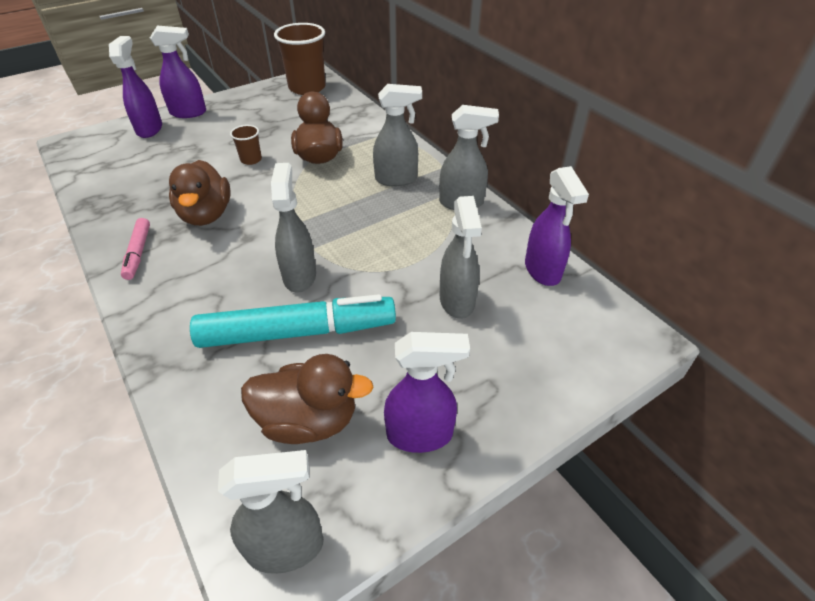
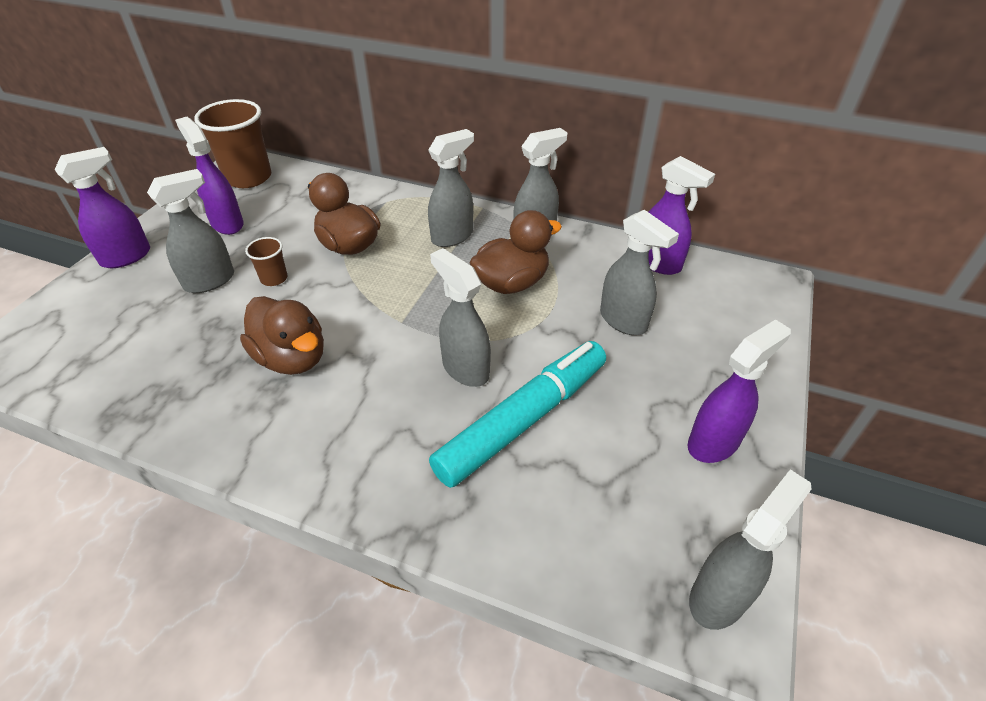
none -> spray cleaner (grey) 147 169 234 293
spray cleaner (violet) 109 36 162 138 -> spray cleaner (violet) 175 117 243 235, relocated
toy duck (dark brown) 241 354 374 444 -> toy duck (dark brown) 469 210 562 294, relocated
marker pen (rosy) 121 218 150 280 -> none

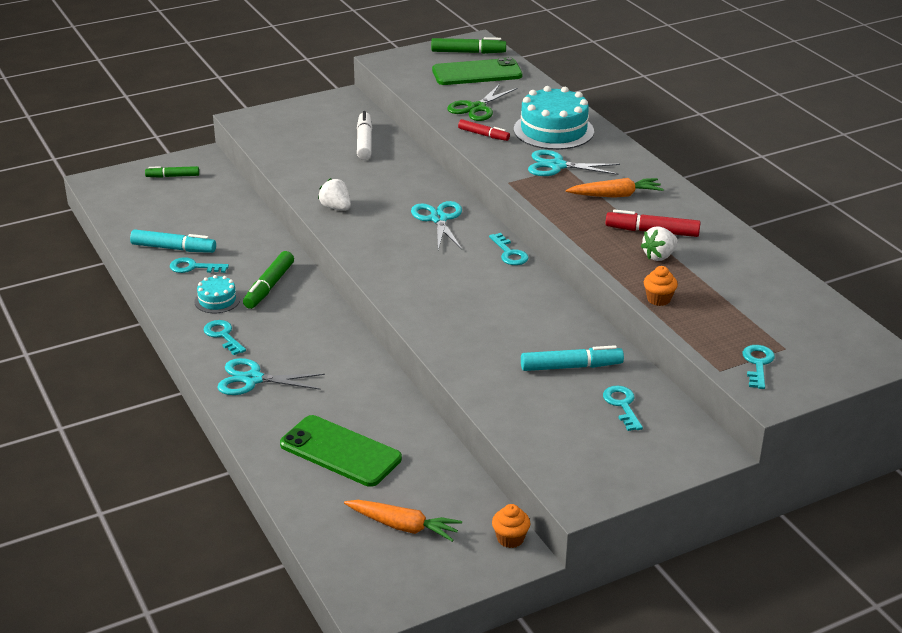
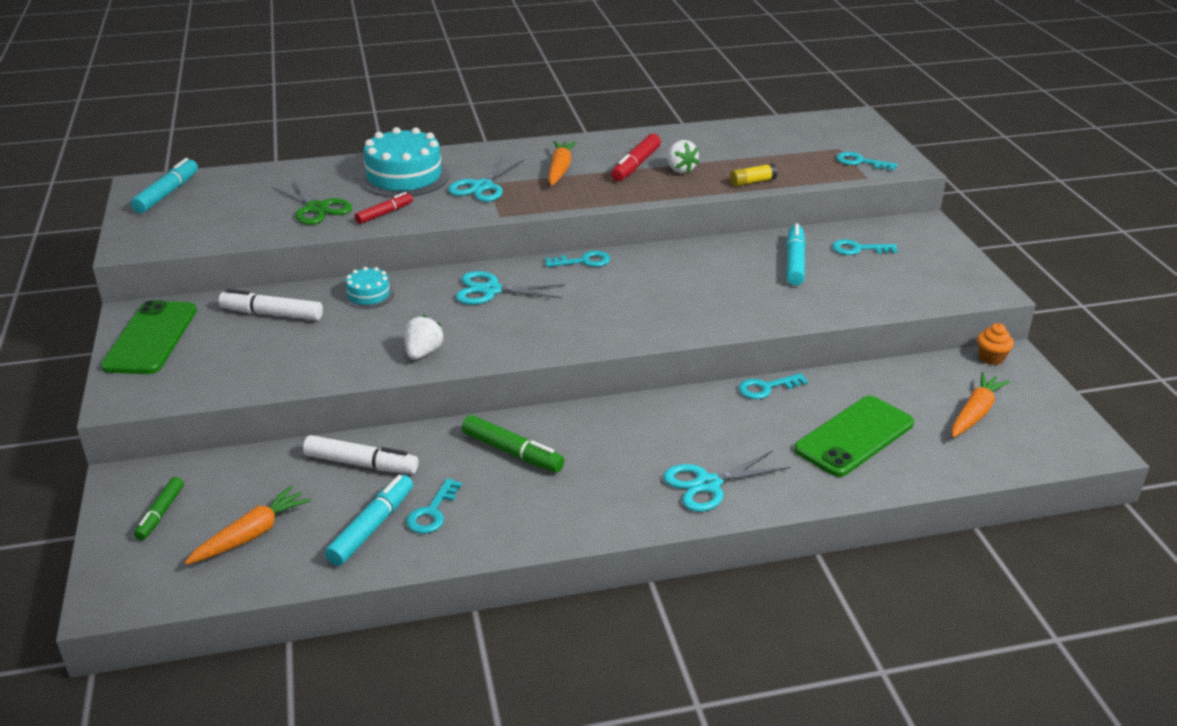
smartphone (green) 432 57 523 85 -> smartphone (green) 101 300 197 374, relocated
marker pen (green) 431 37 506 54 -> marker pen (teal) 131 158 198 213
none -> root vegetable (bright orange) 185 486 312 565
none -> marker pen (snow-white) 303 435 418 474
layer cake (teal) 194 275 240 313 -> layer cake (teal) 343 267 395 309, relocated
toy strawberry (snow-white) 318 178 351 210 -> toy strawberry (snow-white) 404 315 444 359, 135 degrees clockwise
pair of scissors (teal) 217 358 325 395 -> pair of scissors (teal) 663 450 790 512, 45 degrees clockwise
muffin (bright orange) 644 266 678 306 -> glue stick (bright yellow) 730 163 778 187
latchkey (teal) 203 320 246 355 -> latchkey (teal) 739 373 808 399, relocated

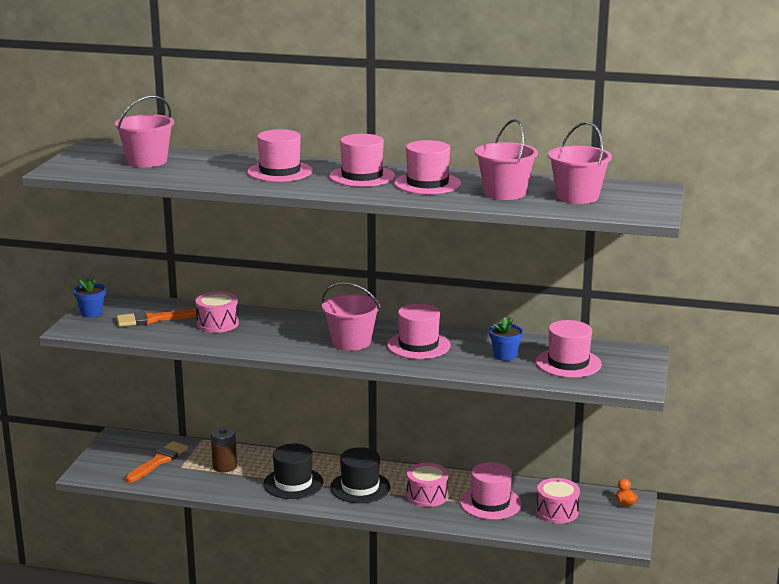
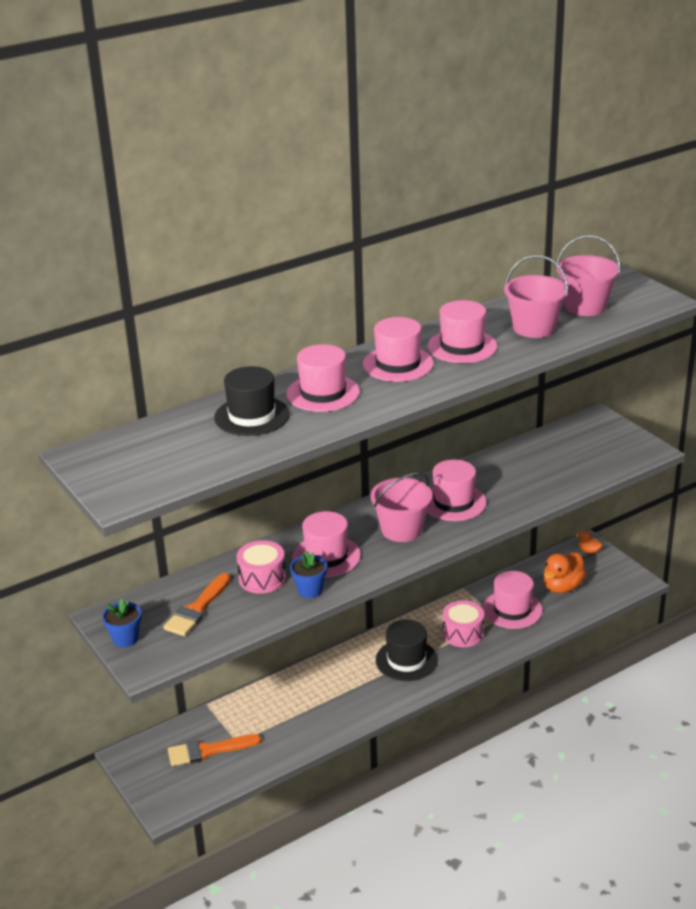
brush (bright orange) 126 441 188 483 -> brush (bright orange) 168 734 261 766, 90 degrees counterclockwise
top hat (jet-black) 263 444 324 499 -> top hat (jet-black) 214 366 290 436, relocated
flower pot (cobalt) 489 317 523 361 -> flower pot (cobalt) 290 551 327 598, relocated
top hat (rosy) 536 320 602 378 -> top hat (rosy) 292 511 361 577, relocated
drum (rosy) 536 478 580 524 -> toy duck (bright orange) 544 552 586 593
pail (rosy) 115 95 174 167 -> none
AA battery (dark brown) 211 427 237 473 -> none

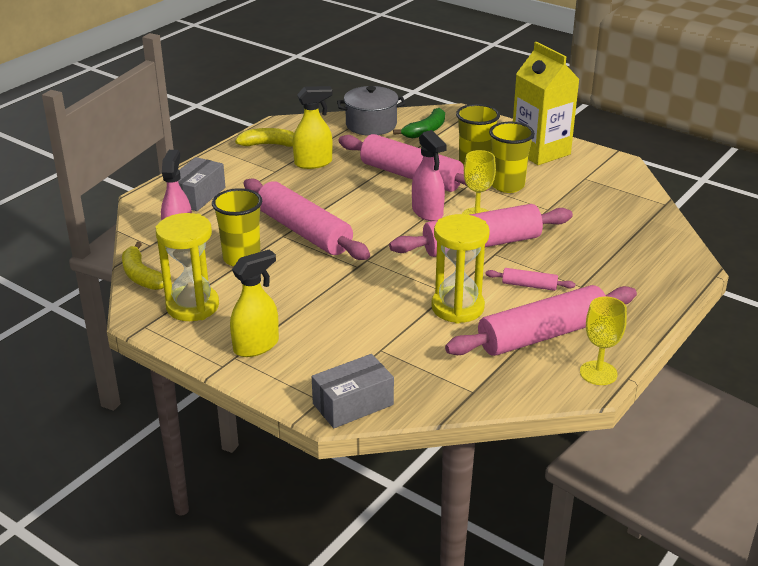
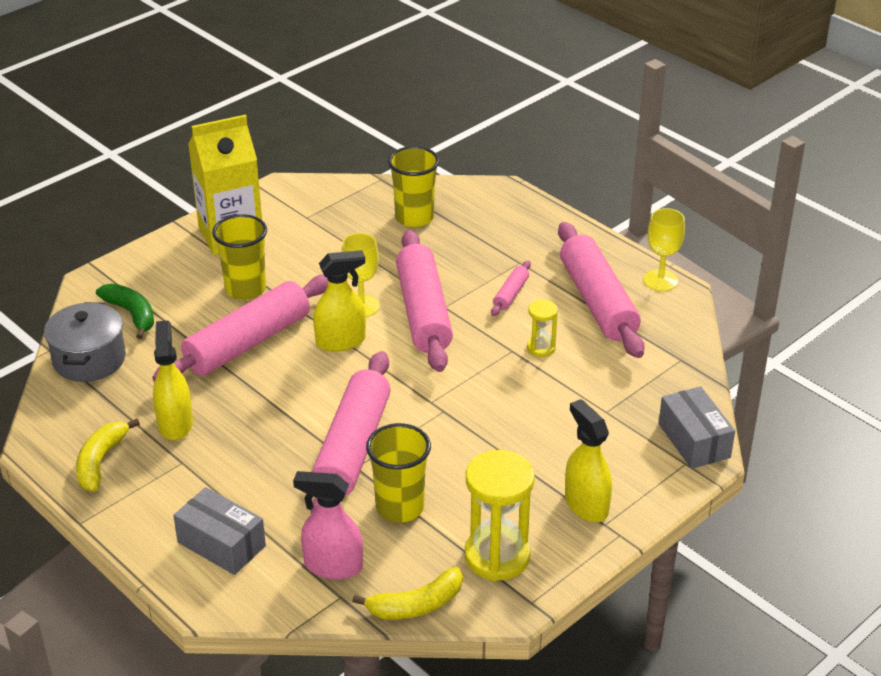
pastry roller (rosy) 244 178 370 260 -> pastry roller (rosy) 311 351 391 514, 45 degrees counterclockwise
spray cleaner (rosy) 412 130 447 221 -> spray cleaner (bright yellow) 313 250 366 352
beaker (bright yellow) 489 122 535 193 -> beaker (bright yellow) 388 146 439 227, relocated
sand timer (bright yellow) 431 214 490 324 -> sand timer (bright yellow) 527 299 558 357, x0.51

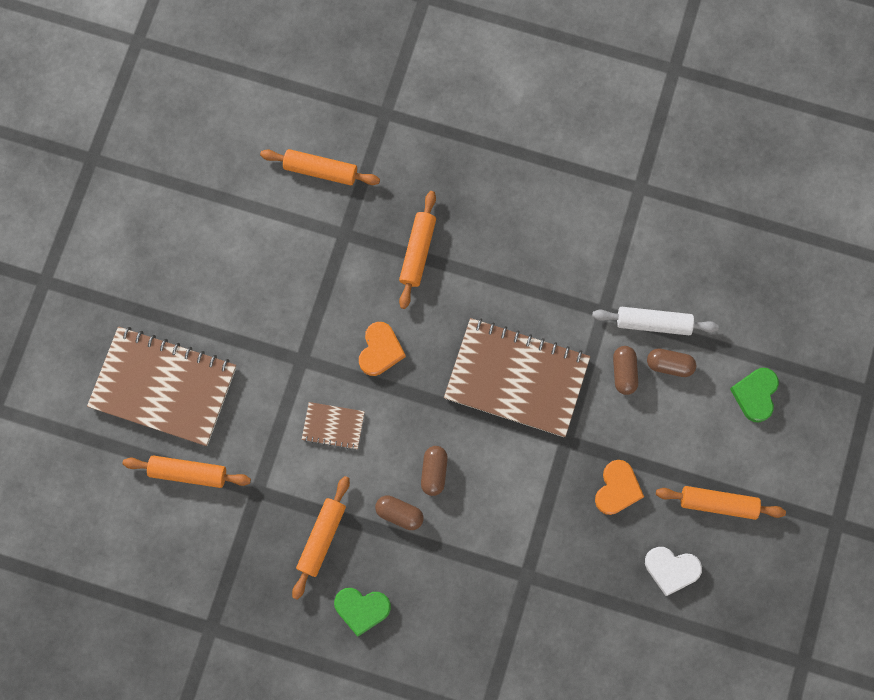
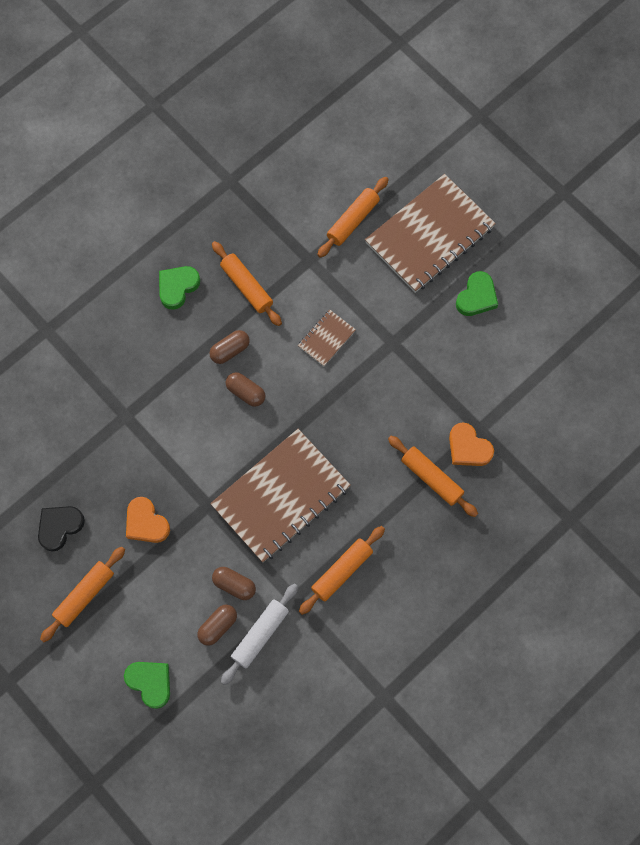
heart shape (snow-white) 645 547 702 596 -> heart shape (jet-black) 38 506 85 552
pastry roller (bright orange) 260 149 380 185 -> pastry roller (bright orange) 299 526 385 615, relocated
heart shape (bright orange) 359 322 406 376 -> heart shape (bright orange) 449 422 494 466, relocated
none -> heart shape (green) 456 271 498 316

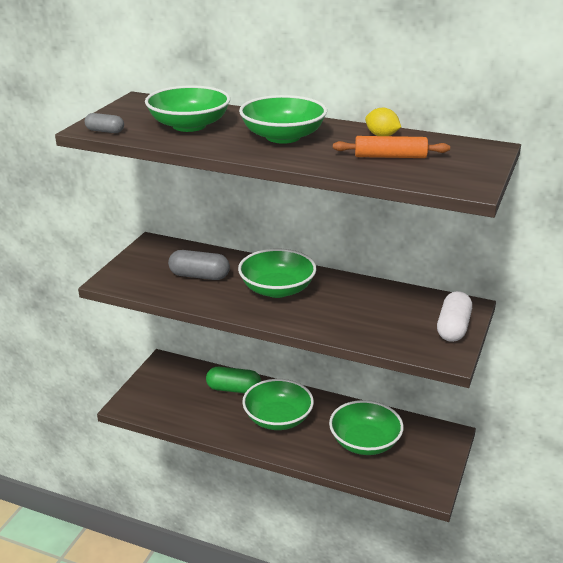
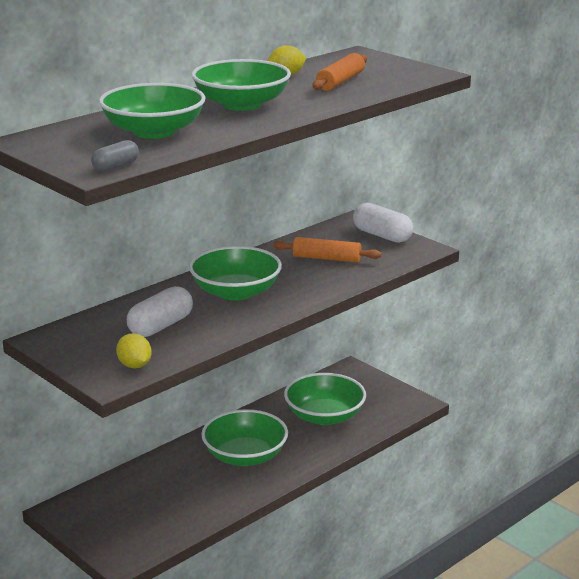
none -> lemon (bright yellow) 116 333 152 368
pill shape (grey) 168 250 230 280 -> pill shape (snow-white) 127 286 193 337
none -> pastry roller (bright orange) 273 237 382 263
pill shape (green) 206 367 261 393 -> none

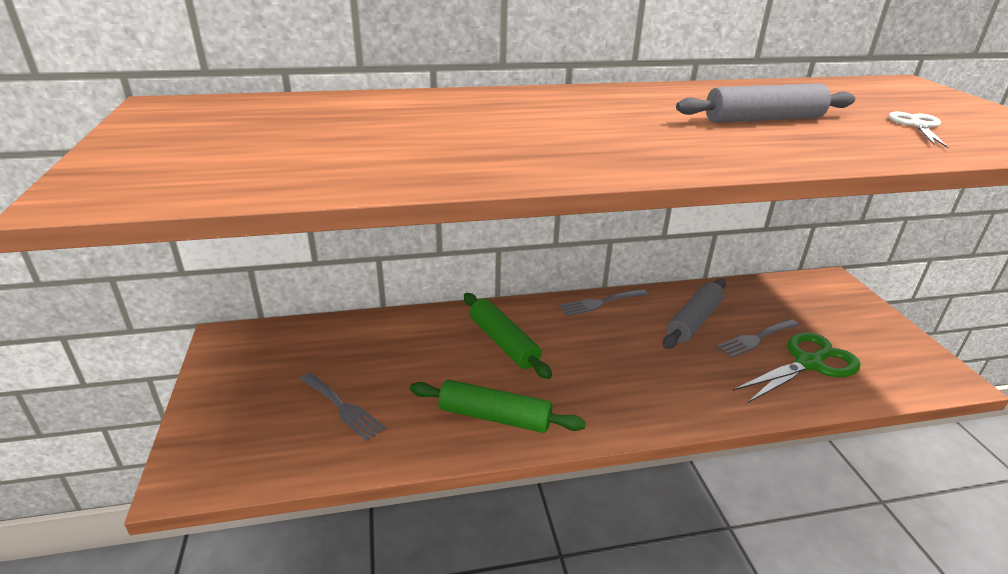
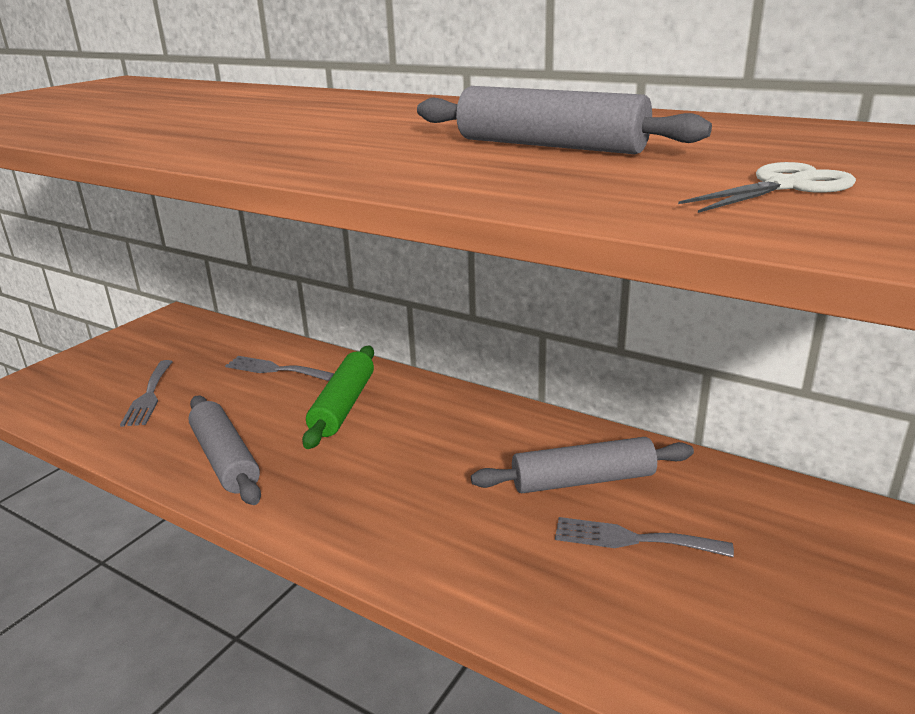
pastry roller (green) 410 380 586 433 -> pastry roller (grey) 188 395 261 505
fork (grey) 559 289 648 316 -> fork (grey) 225 356 334 381, relocated
pair of scissors (green) 733 332 861 403 -> none

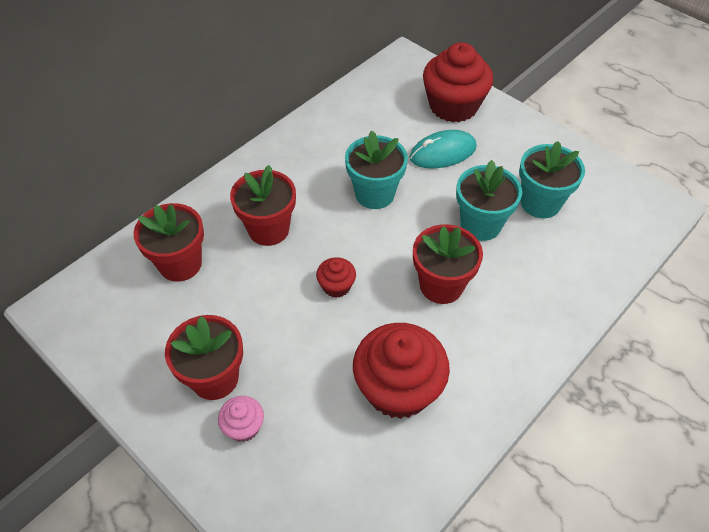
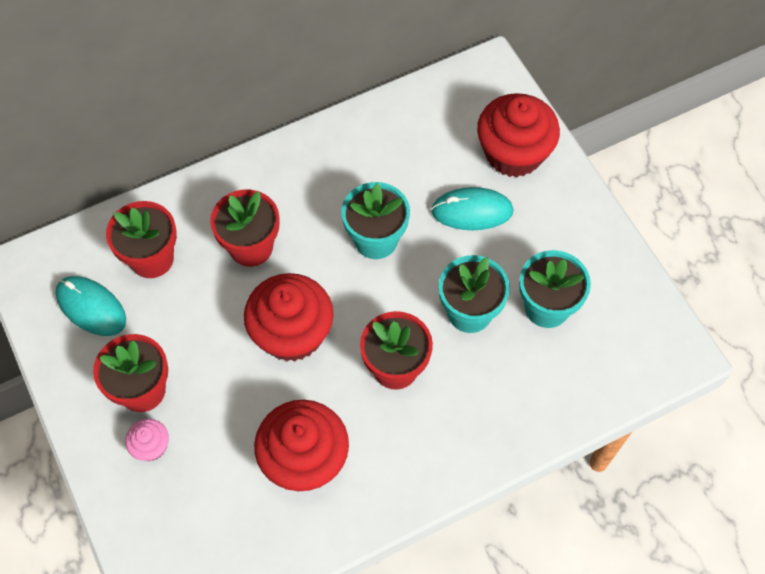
none -> mouse (teal) 55 276 126 336
muffin (scarlet) 316 257 356 298 -> muffin (scarlet) 244 273 334 362, x2.12

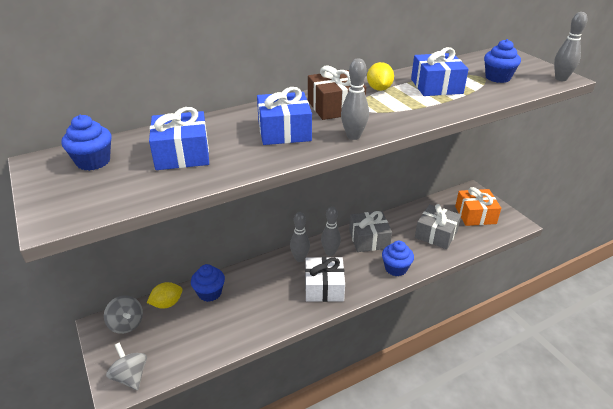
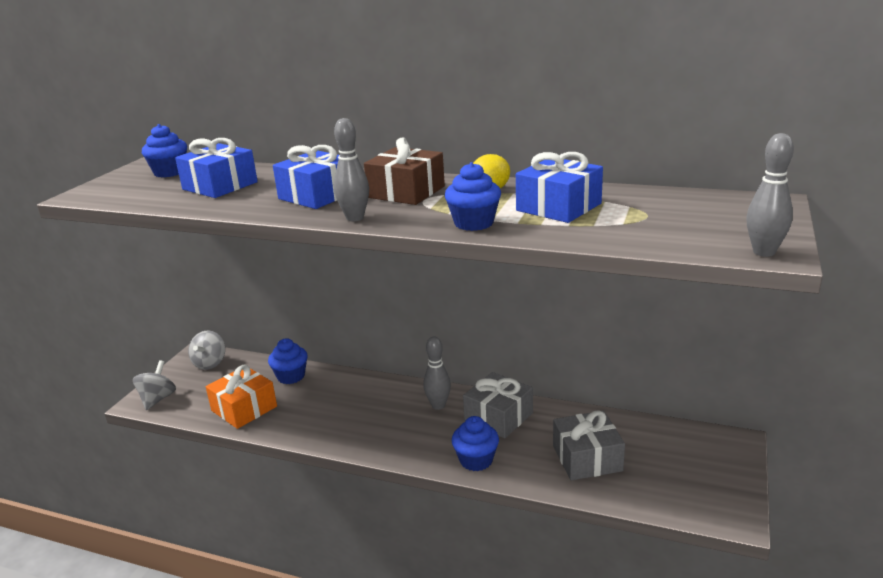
present (bright orange) 455 187 501 226 -> present (bright orange) 206 365 277 429, relocated
muffin (cobalt) 484 39 521 83 -> muffin (cobalt) 445 162 501 231, relocated
lemon (bright yellow) 147 282 183 309 -> none
skittle (grey) 290 212 310 262 -> none
present (snow-white) 305 257 345 302 -> none

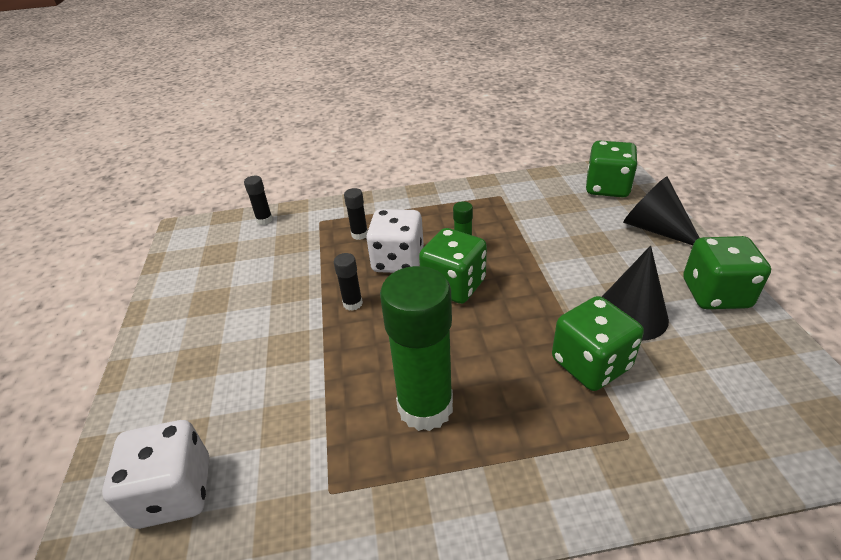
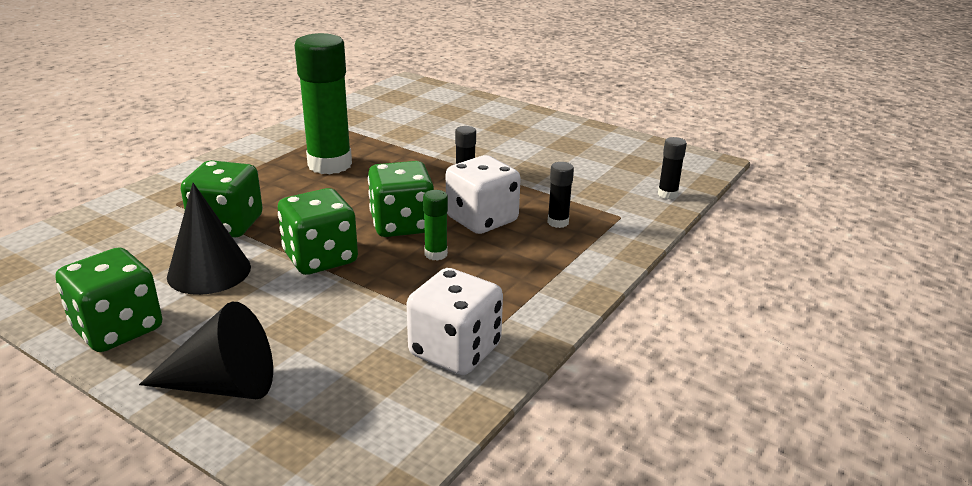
dice (green) 586 141 638 198 -> dice (green) 278 188 358 275, relocated
dice (snow-white) 102 420 209 529 -> dice (snow-white) 406 268 503 375, relocated

